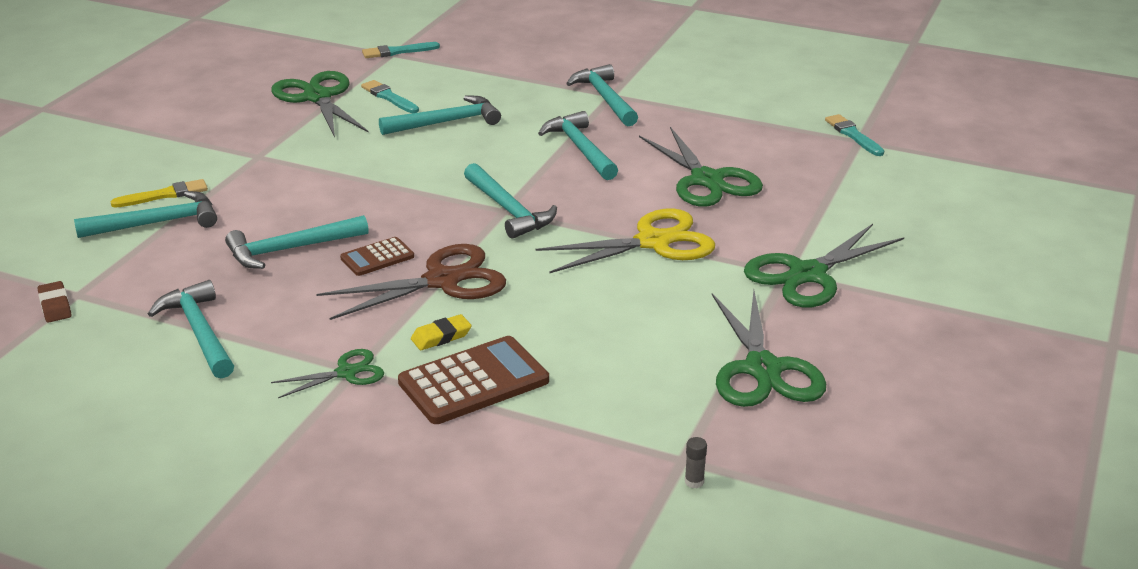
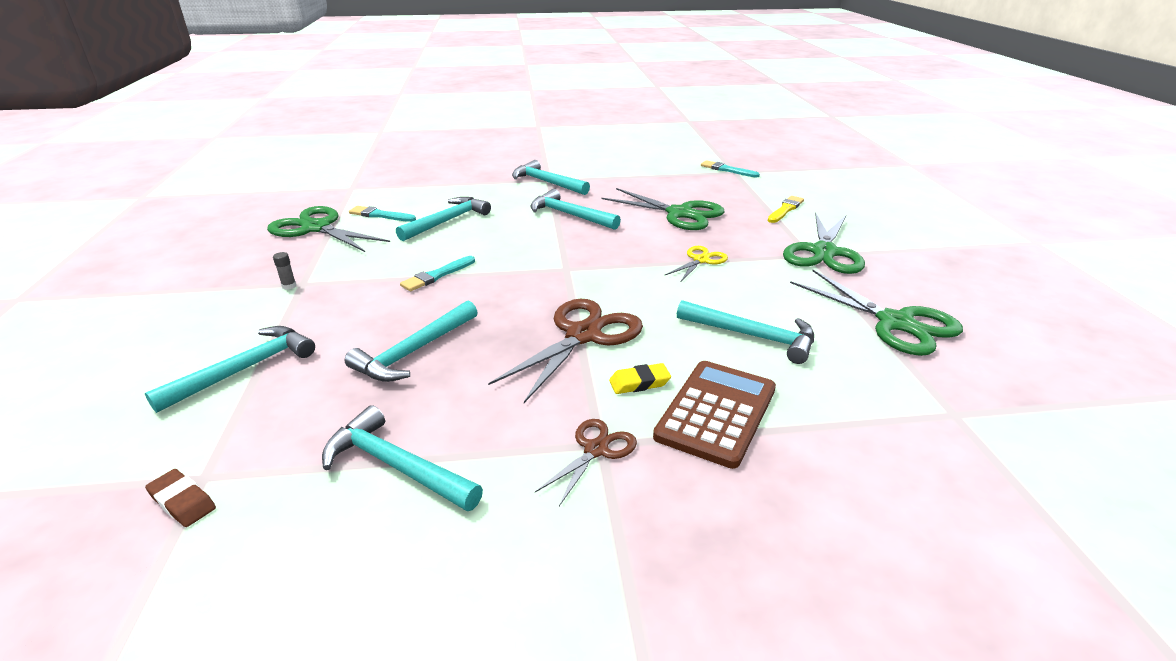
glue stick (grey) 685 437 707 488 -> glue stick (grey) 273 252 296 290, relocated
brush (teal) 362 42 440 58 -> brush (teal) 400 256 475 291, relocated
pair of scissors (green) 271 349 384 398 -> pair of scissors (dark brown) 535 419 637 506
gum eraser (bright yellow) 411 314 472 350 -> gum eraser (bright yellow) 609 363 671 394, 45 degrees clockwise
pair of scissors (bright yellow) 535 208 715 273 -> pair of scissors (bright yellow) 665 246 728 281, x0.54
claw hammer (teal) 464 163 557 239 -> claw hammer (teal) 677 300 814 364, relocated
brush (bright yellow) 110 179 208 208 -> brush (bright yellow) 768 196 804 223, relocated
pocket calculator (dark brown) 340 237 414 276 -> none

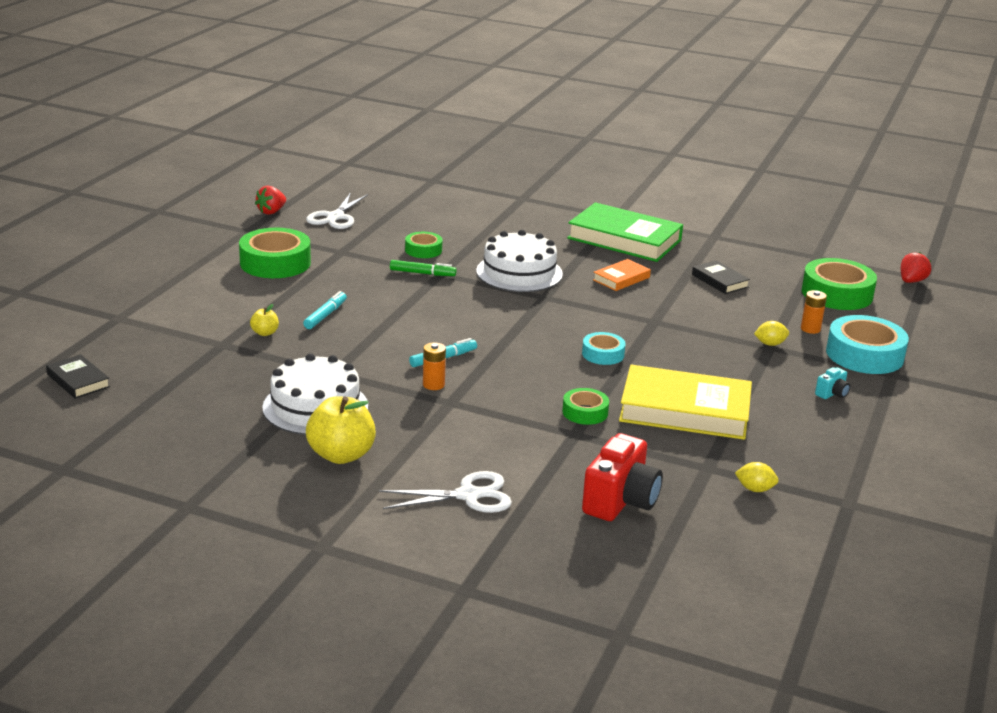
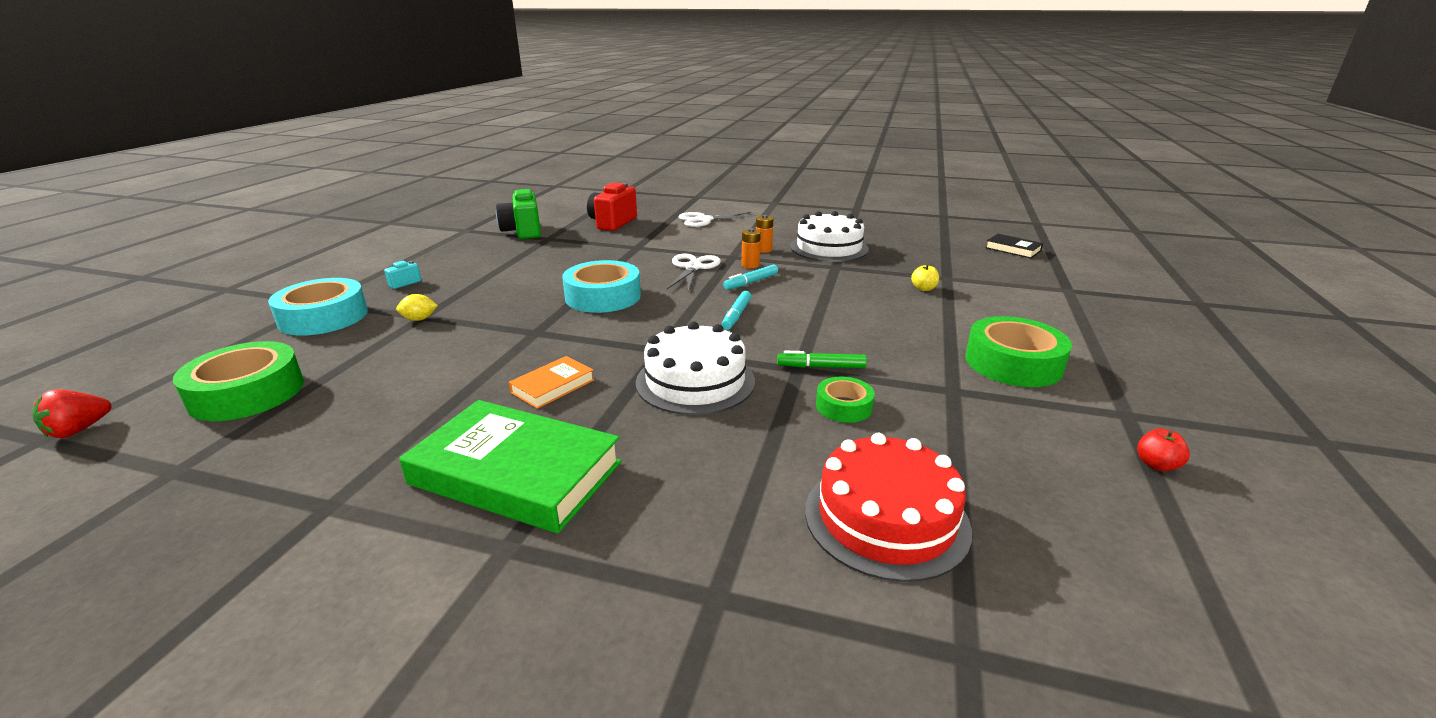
lemon (bright yellow) 735 462 778 492 -> camera (green) 496 189 541 239
tape (teal) 582 332 626 365 -> tape (teal) 562 260 641 313, x1.83
pair of scissors (snow-white) 306 193 368 229 -> pair of scissors (snow-white) 667 253 721 292, relocated
marker pen (teal) 303 291 347 329 -> marker pen (teal) 722 291 751 330, relocated
AA battery (bright orange) 801 290 827 334 -> AA battery (bright orange) 756 215 773 253, relocated
none -> layer cake (scarlet) 805 433 972 582
toy strawberry (scarlet) 255 186 286 215 -> toy apple (scarlet) 1137 428 1190 471
toy apple (bright yellow) 306 396 376 464 -> none
tape (green) 562 388 609 425 -> none
hardcover (bright yellow) 619 365 752 440 -> none
hardcover (jet-black) 692 260 750 294 -> none

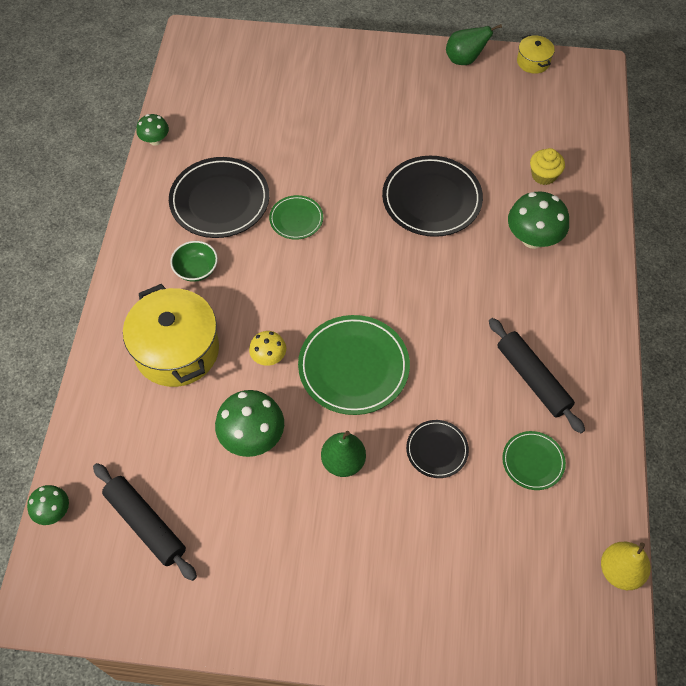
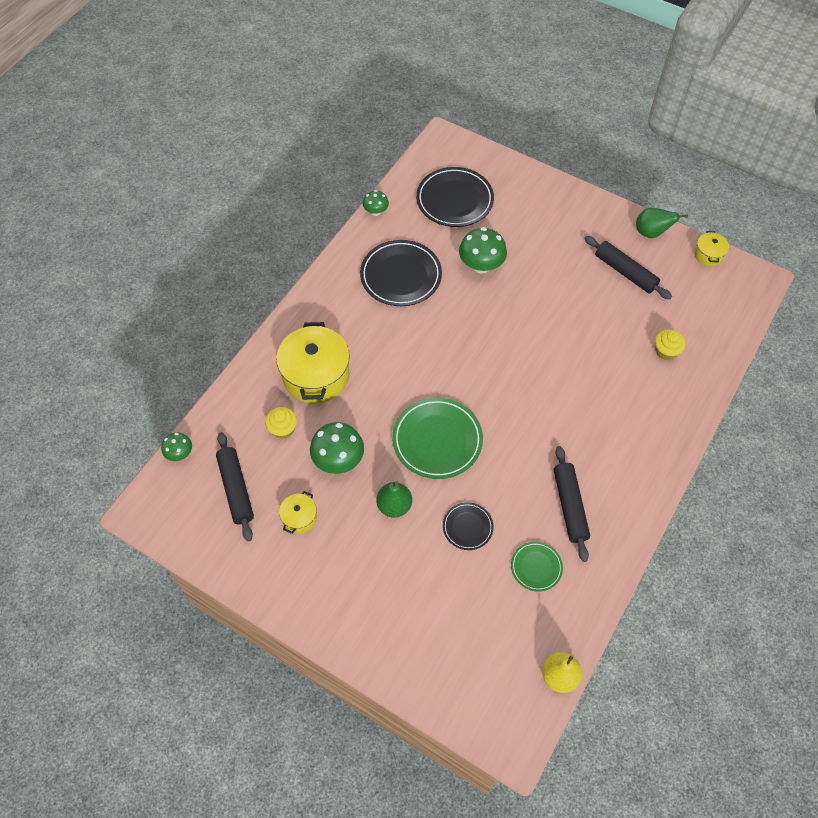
none -> muffin (bright yellow) 265 407 297 439
none -> pot (bright yellow) 279 491 317 534
plate (jet-black) 382 156 483 237 -> plate (jet-black) 416 167 494 227, relocated
mushroom (green) 508 191 569 249 -> mushroom (green) 459 227 507 274, relocated
none -> pastry roller (jet-black) 584 236 672 300
bowl (green) 170 241 218 282 -> none
mushroom (bright yellow) 249 331 286 366 -> none
plate (green) 269 195 323 240 -> none

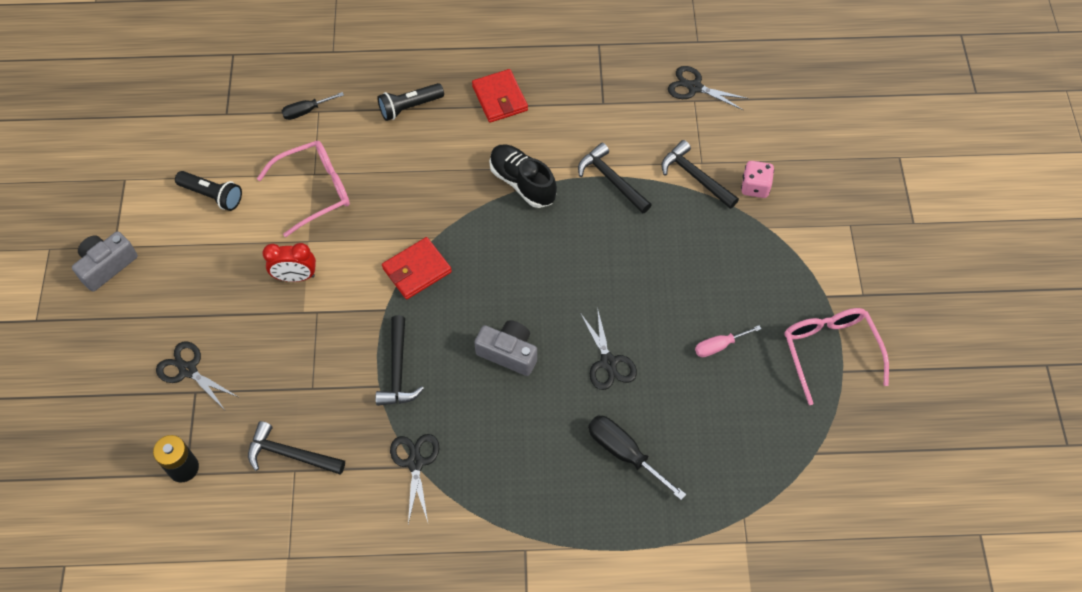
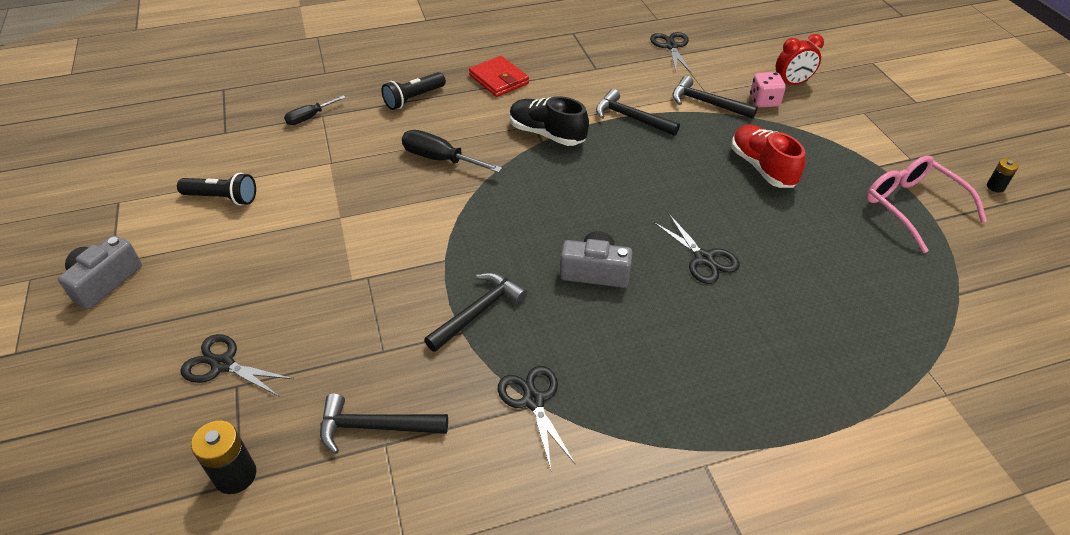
screwdriver (jet-black) 588 415 686 500 -> screwdriver (jet-black) 402 130 502 173, relocated
claw hammer (jet-black) 375 315 424 406 -> claw hammer (jet-black) 424 273 527 352, 120 degrees counterclockwise
pair of scissors (jet-black) 668 66 749 110 -> pair of scissors (jet-black) 650 32 691 73, 75 degrees clockwise
none -> lace-up shoe (scarlet) 732 125 806 188
bedside clock (scarlet) 262 243 316 282 -> bedside clock (scarlet) 776 34 824 85, relocated
none -> AA battery (jet-black) 987 158 1019 193
spectacles (rosy) 257 141 350 237 -> none
wallet (scarlet) 382 237 452 299 -> none
screwdriver (rosy) 695 325 761 357 -> none

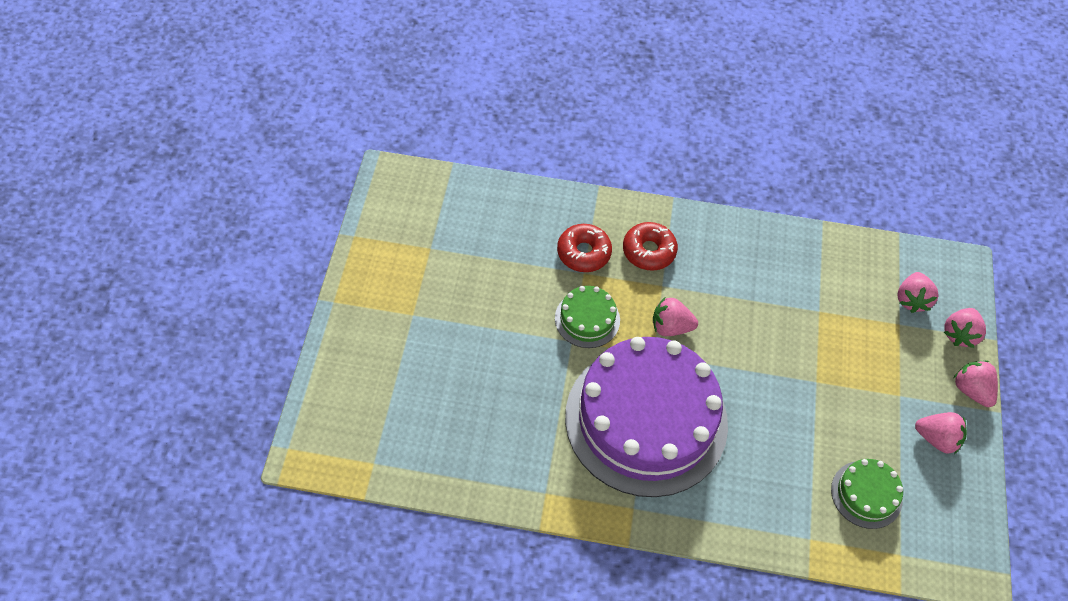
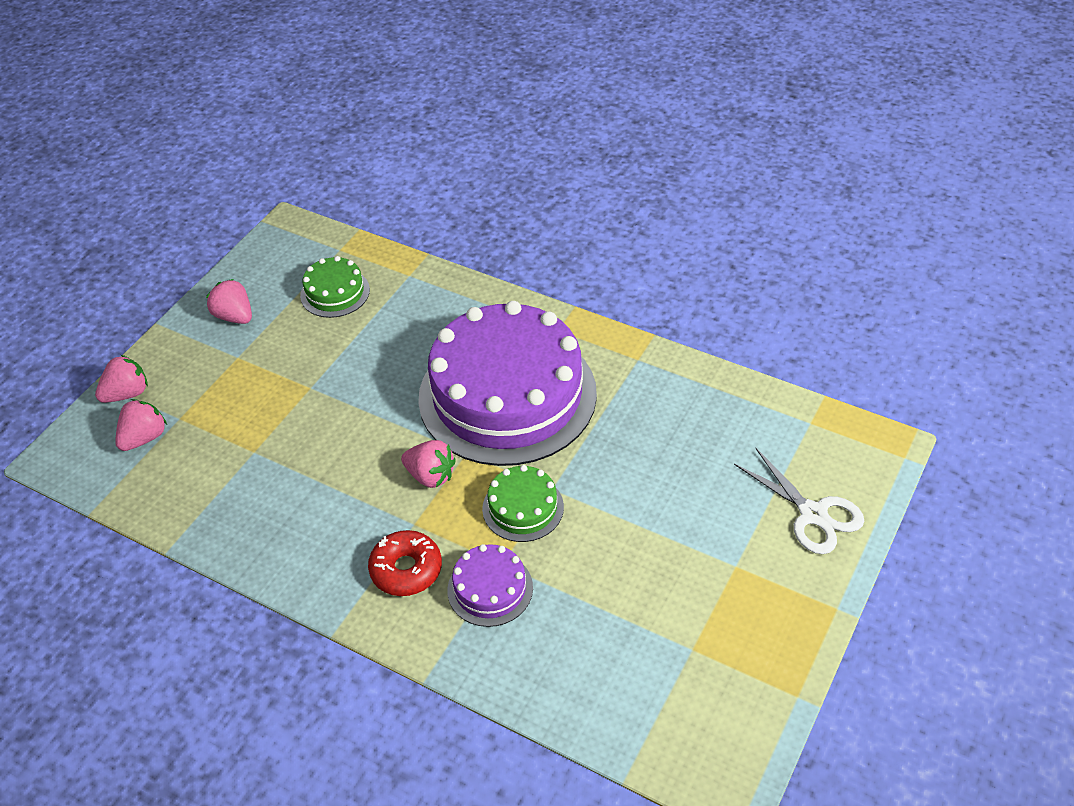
glazed donut (scarlet) 557 224 612 272 -> layer cake (violet) 447 544 533 627
none -> pair of scissors (snow-white) 734 448 864 554
toy strawberry (rosy) 954 360 998 407 -> none

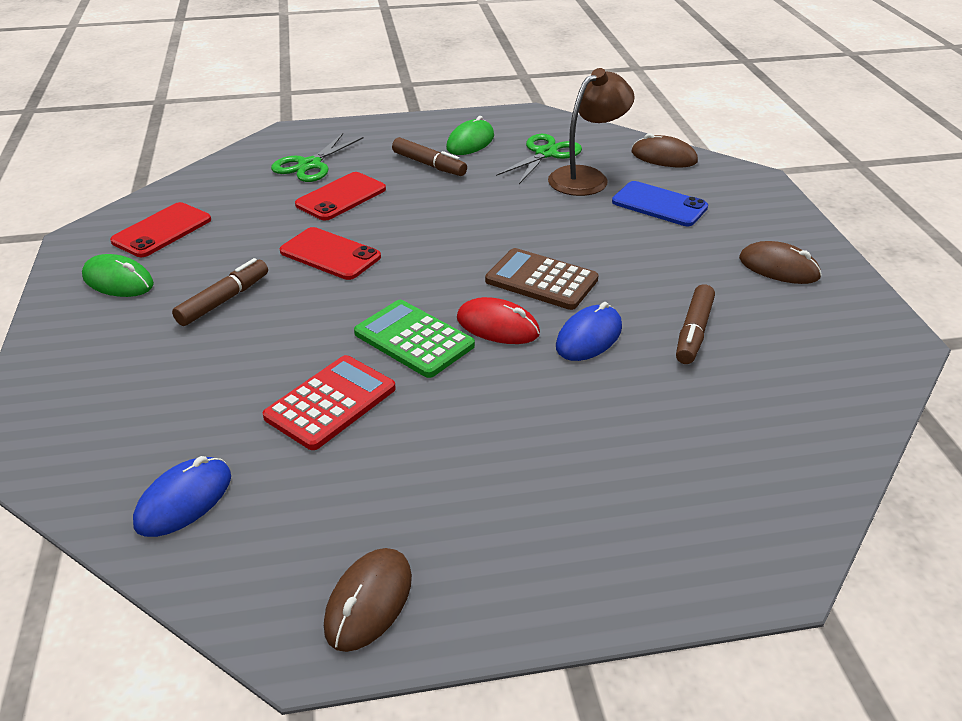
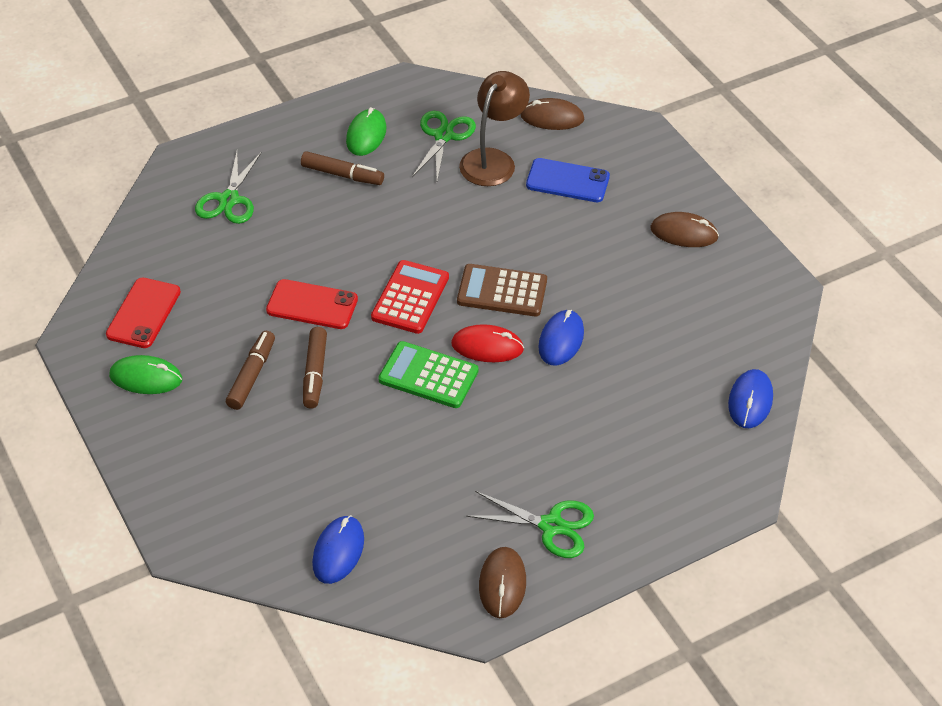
marker pen (dark brown) 676 284 715 364 -> marker pen (dark brown) 303 327 327 409, relocated
pocket calculator (scarlet) 263 355 396 450 -> pocket calculator (scarlet) 371 260 449 334, relocated
none -> pair of scissors (green) 466 491 594 558
none -> mouse (cobalt) 728 369 773 428
smartphone (scarlet) 295 172 386 221 -> none

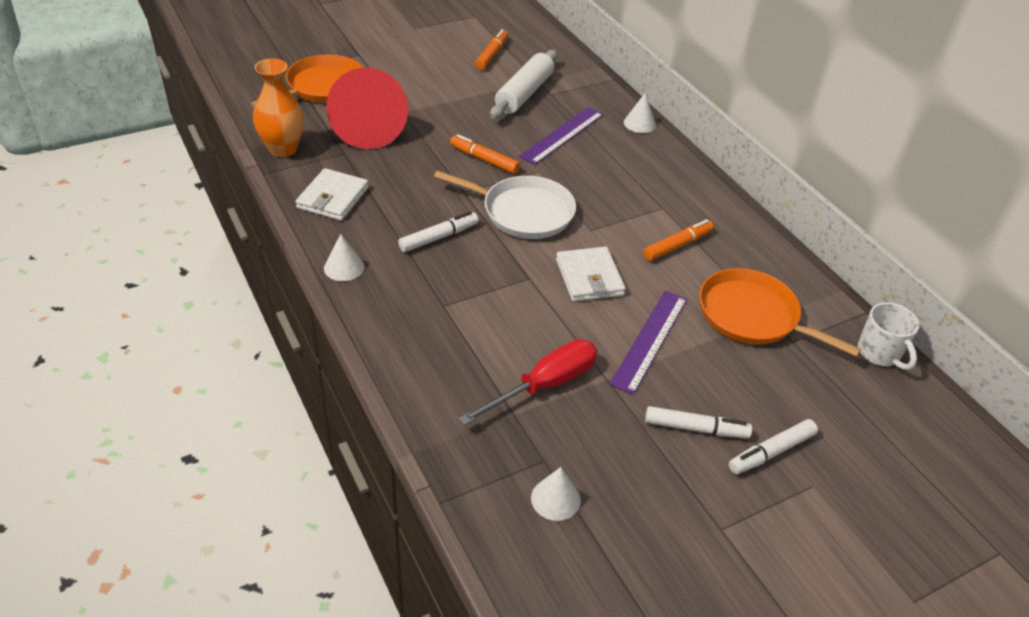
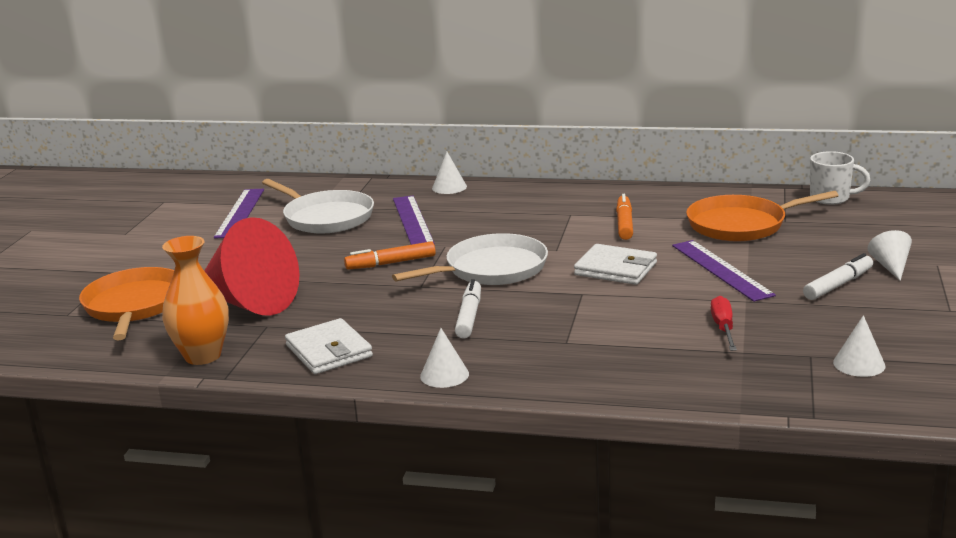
marker pen (bright orange) 475 29 508 70 -> straightedge (violet) 214 189 264 238
pastry roller (snow-white) 490 50 557 119 -> pan (snow-white) 262 179 374 233
screwdriver (scarlet) 458 339 597 426 -> screwdriver (scarlet) 711 296 737 351, x0.61
marker pen (snow-white) 729 419 818 474 -> cone shape (snow-white) 867 230 912 281

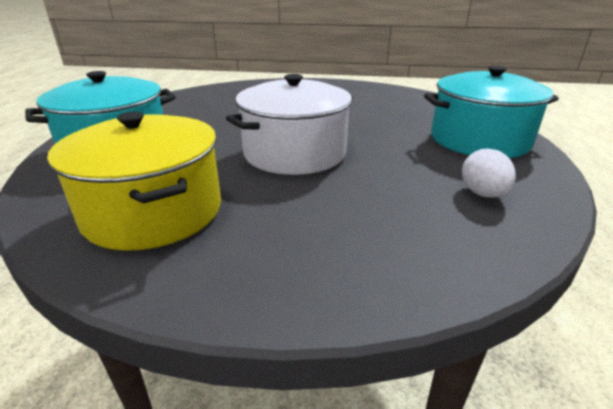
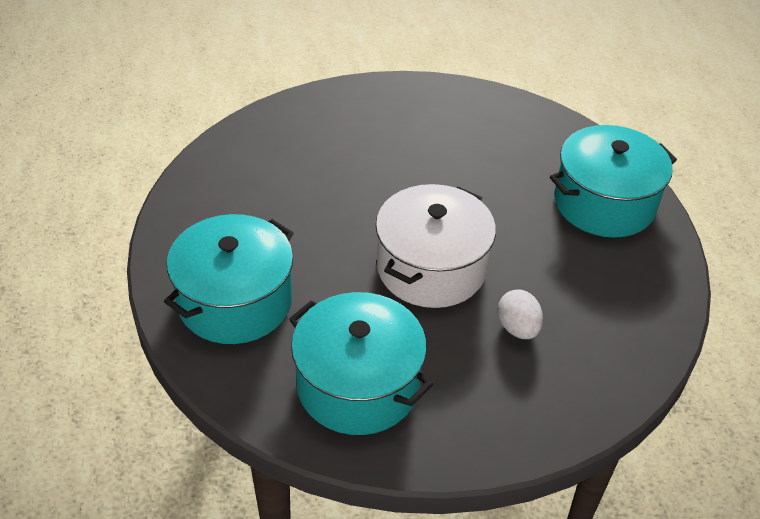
pot (bright yellow) 47 112 221 251 -> pot (teal) 289 292 433 435
egg (snow-white) 462 148 516 198 -> egg (snow-white) 497 289 543 339, relocated

